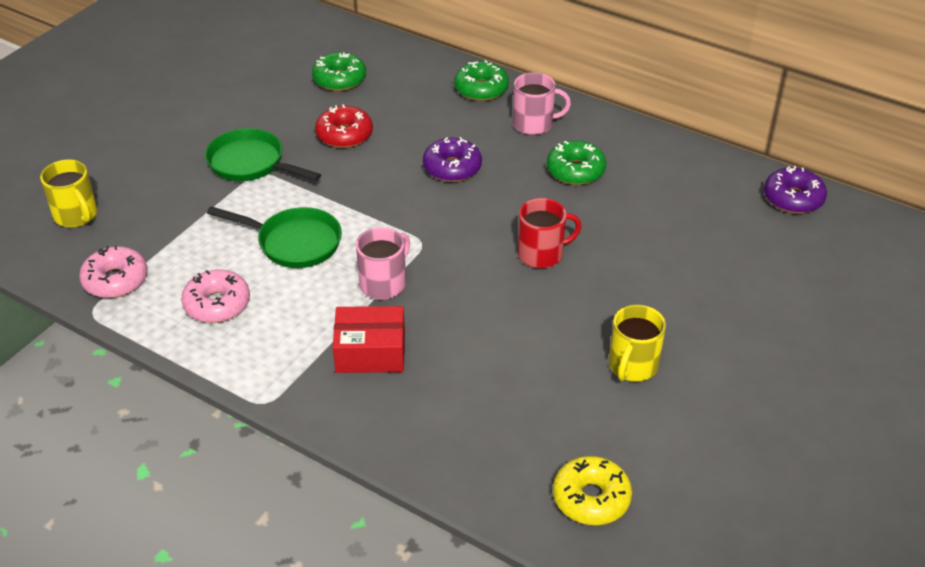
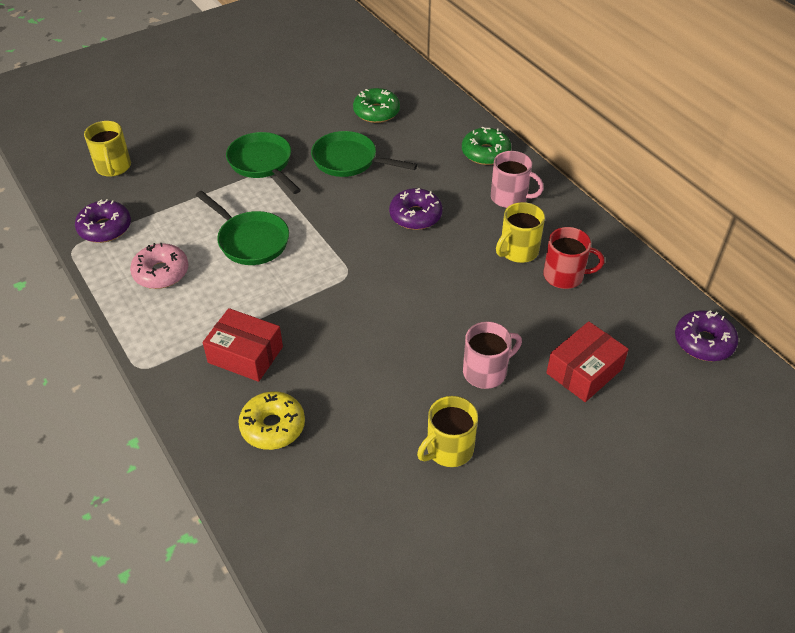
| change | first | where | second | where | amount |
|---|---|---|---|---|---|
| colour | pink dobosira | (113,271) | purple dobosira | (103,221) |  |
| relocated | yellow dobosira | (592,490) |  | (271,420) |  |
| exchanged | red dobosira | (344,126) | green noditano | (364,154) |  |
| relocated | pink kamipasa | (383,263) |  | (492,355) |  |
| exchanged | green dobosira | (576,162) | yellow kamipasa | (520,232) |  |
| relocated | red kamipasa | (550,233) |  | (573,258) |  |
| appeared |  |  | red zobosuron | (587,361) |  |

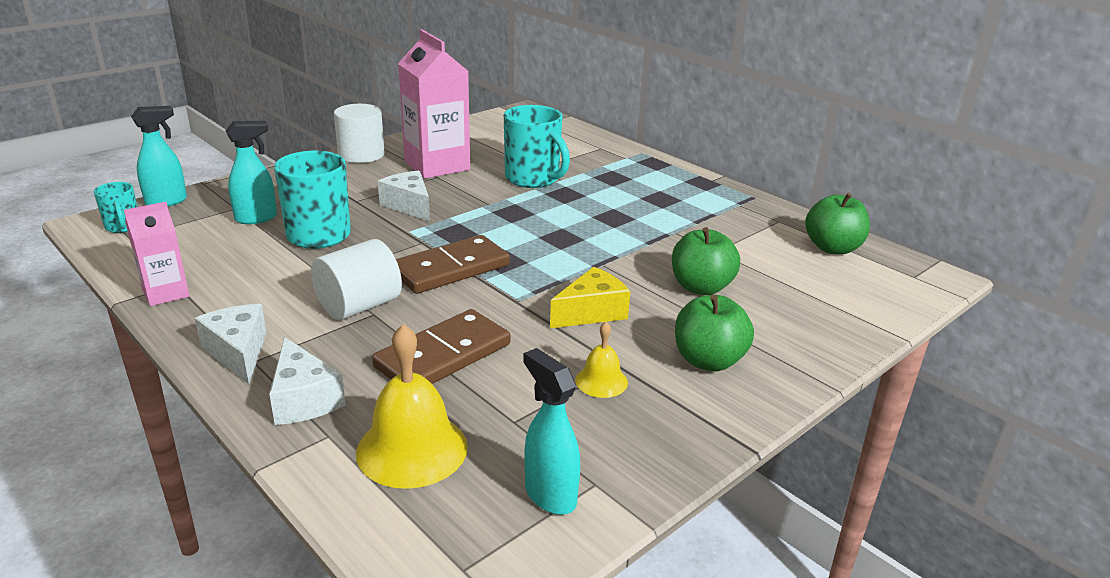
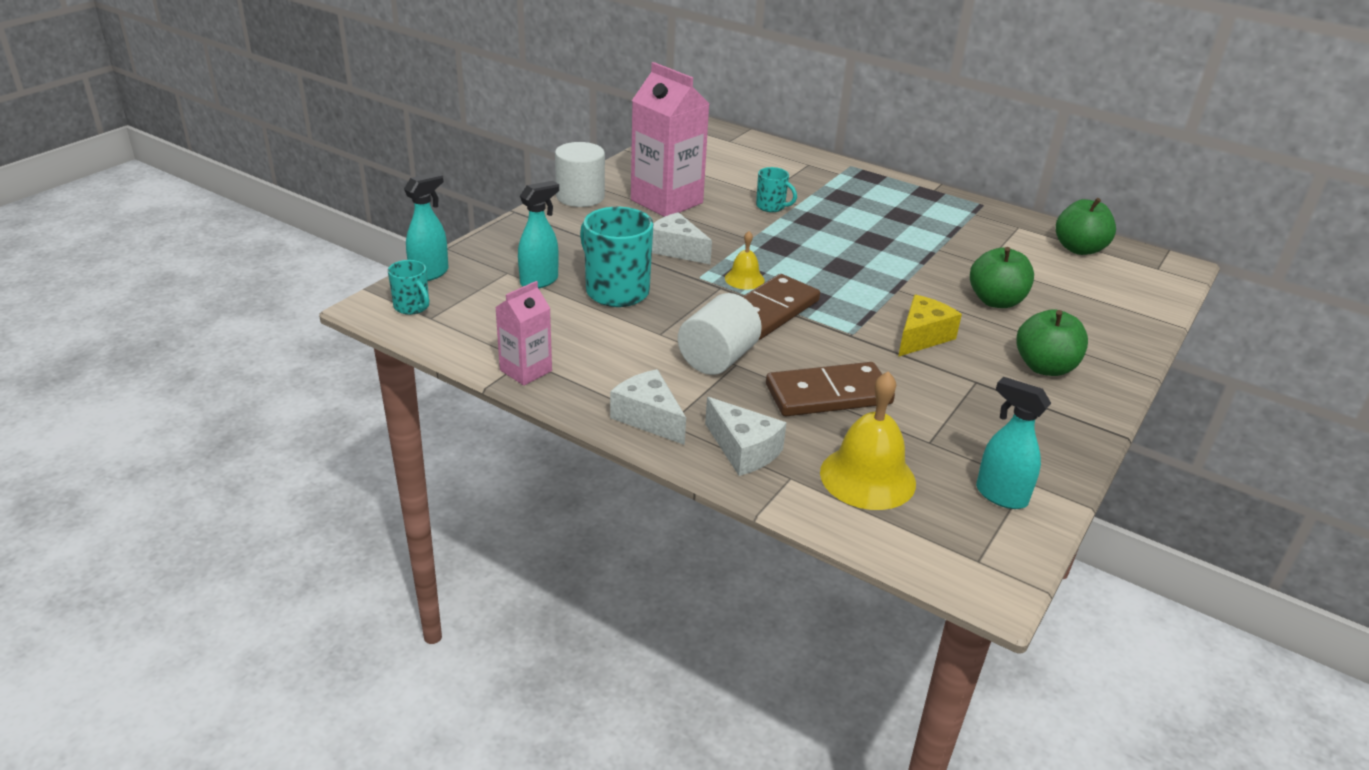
| change | first | where | second | where | amount |
|---|---|---|---|---|---|
| relocated | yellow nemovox | (601,360) |  | (745,260) |  |
| size | turquoise kamipasa | (537,146) |  | (776,189) | x0.53 |
| spun | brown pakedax | (441,346) |  | (830,389) | 45 degrees clockwise |

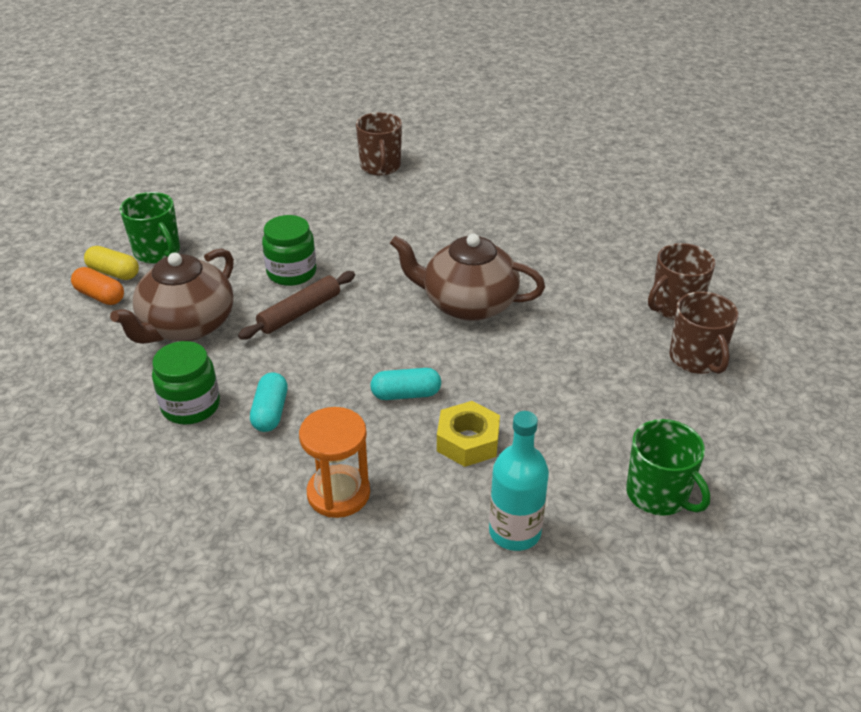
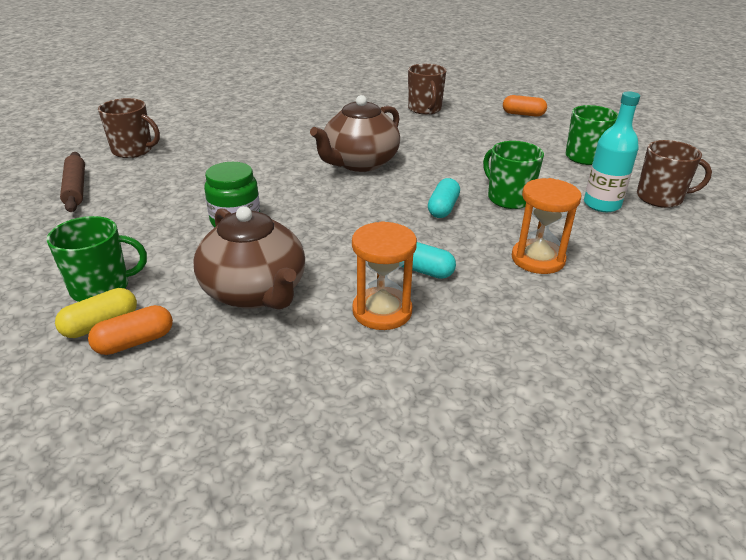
| change | first | where | second | where | amount |
|---|---|---|---|---|---|
| relocated | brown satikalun | (296,305) |  | (72,182) |  |
| exchanged | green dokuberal | (186,383) | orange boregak | (384,275) |  |
| exchanged | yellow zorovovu | (468,434) | green kamipasa | (513,175) |  |
| appeared |  |  | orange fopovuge | (525,106) |  |
| relocated | brown kamipasa | (704,332) |  | (674,174) |  |

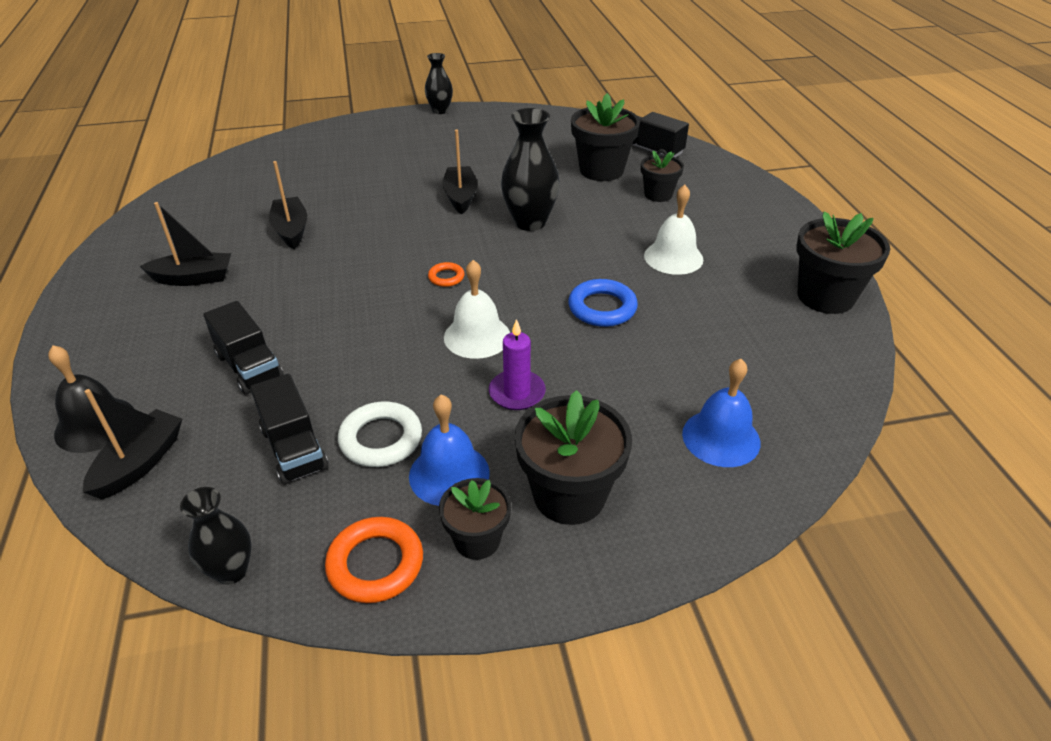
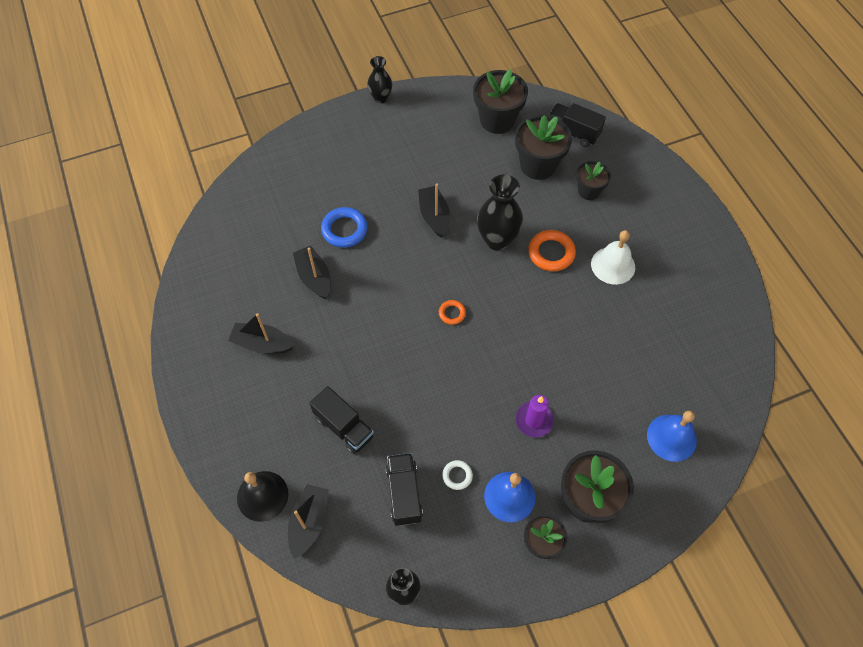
| change | first | where | second | where | amount |
|---|---|---|---|---|---|
| spun | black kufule | (185,244) |  | (261,333) | 150 degrees counterclockwise |
| relocated | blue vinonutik | (603,303) |  | (344,227) |  |
| spun | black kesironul | (289,429) |  | (404,489) | 150 degrees counterclockwise |
| size | white vinonutik | (380,434) |  | (457,475) | x0.56 |
| relocated | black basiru | (843,262) |  | (500,101) |  |
| relocated | orange vinonutik | (374,560) |  | (552,250) |  |
| missing | white nemovox | (477,309) |  |  |  |

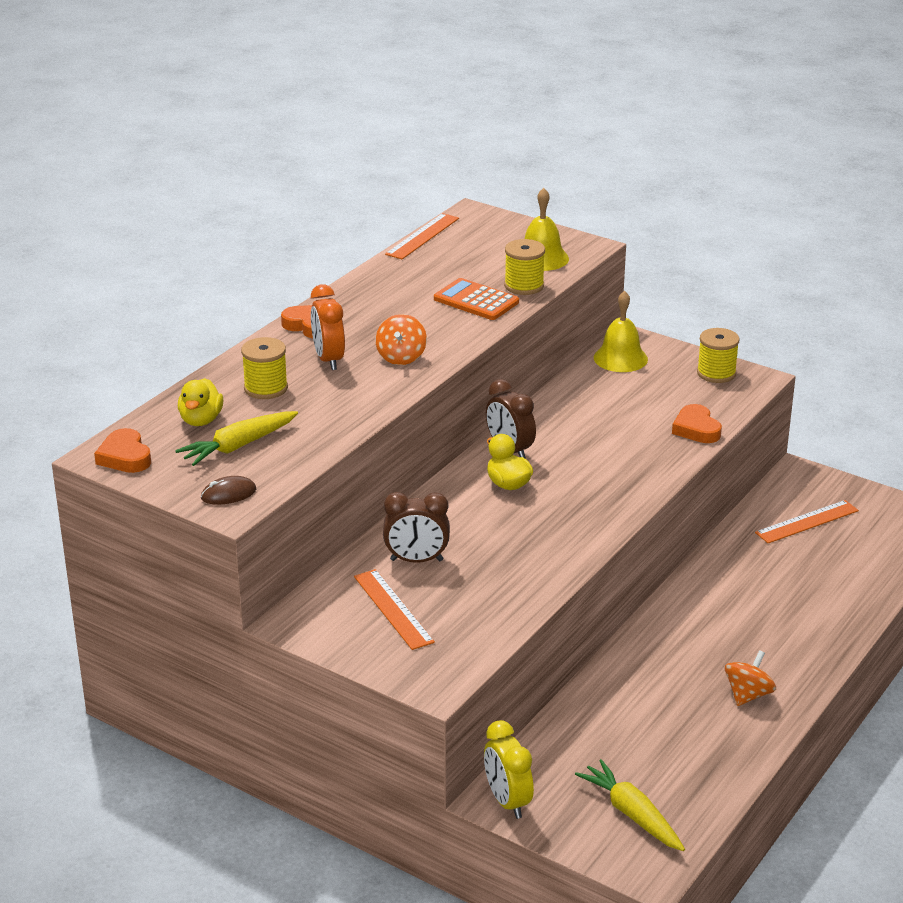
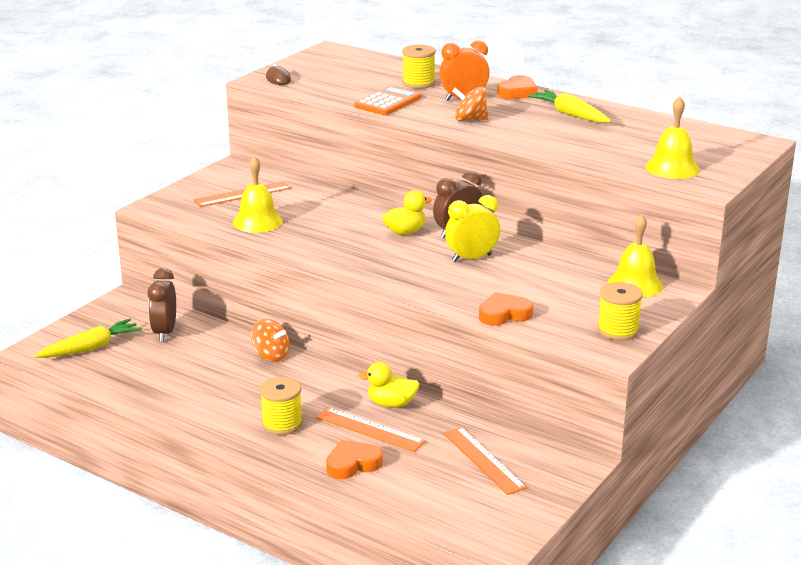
| change | first | where | second | where | amount |
|---|---|---|---|---|---|
| relocated | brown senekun | (416,527) |  | (161,305) |  |
| appeared |  |  | yellow nemovox | (258,194) |  |
| relocated | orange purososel | (750,678) |  | (270,340) |  |
| relocated | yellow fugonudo | (524,267) |  | (281,406) |  |
| relocated | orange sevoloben | (422,236) |  | (370,429) |  |
| relocated | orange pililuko | (122,450) |  | (354,459) |  |
| relocated | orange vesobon | (476,299) |  | (387,100) |  |
| relocated | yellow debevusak | (200,402) |  | (389,385) |  |
| relocated | yellow senekun | (509,769) |  | (472,228) |  |
| relocated | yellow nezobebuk | (236,438) |  | (569,106) |  |

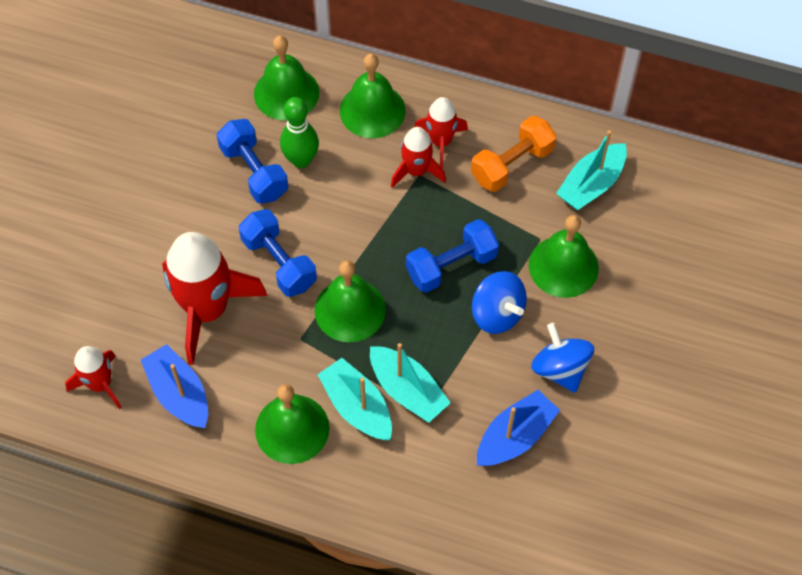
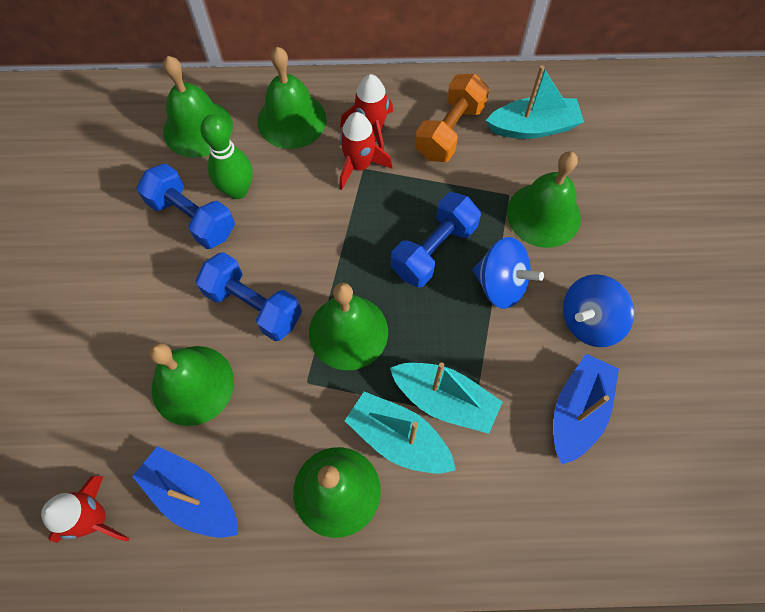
| change | first | where | second | where | amount |
|---|---|---|---|---|---|
| exchanged | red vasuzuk | (214,298) | green nemovox | (191,384) |  |
| spun | turquoise kufule | (591,170) |  | (535,102) | 120 degrees counterclockwise |
| spun | blue purososel | (562,358) |  | (598,310) | 75 degrees counterclockwise |

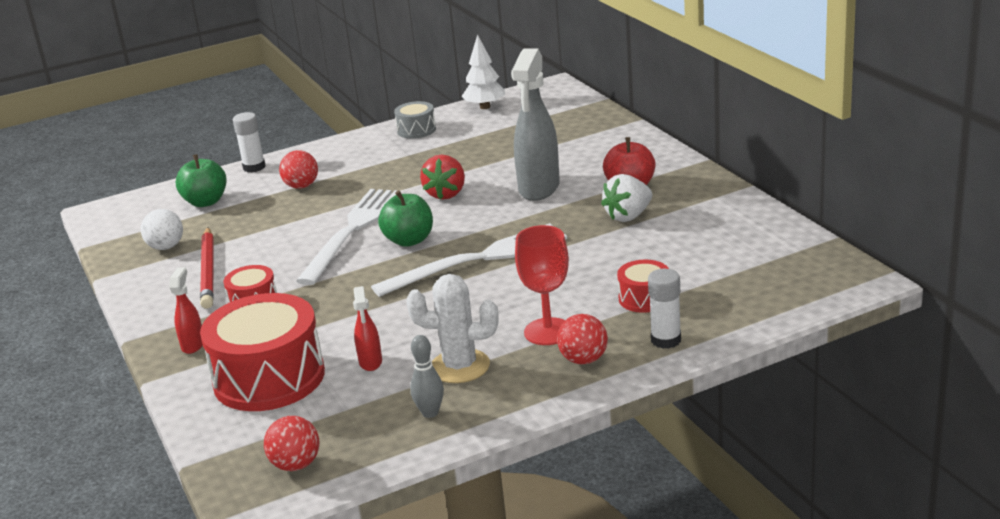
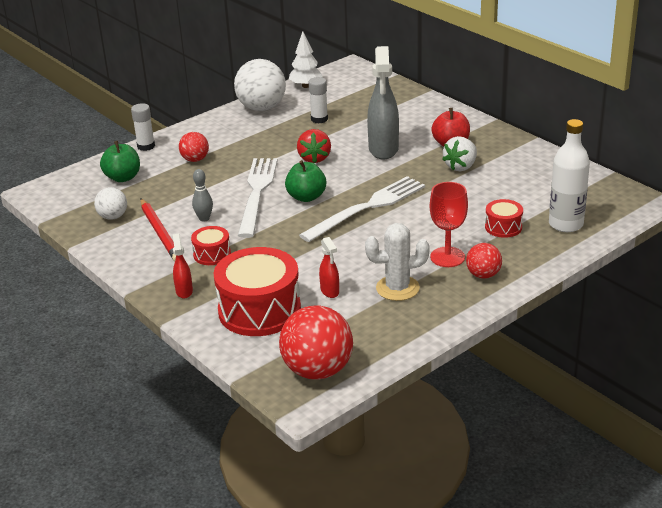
| change | first | where | second | where | amount |
|---|---|---|---|---|---|
| relocated | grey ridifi | (427,376) |  | (202,195) |  |
| exchanged | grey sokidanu | (415,120) | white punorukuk | (260,85) |  |
| size | red punorukuk | (291,443) |  | (316,342) | x1.85 |
| relocated | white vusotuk | (664,309) |  | (318,100) |  |
| appeared |  |  | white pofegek | (569,175) |  |

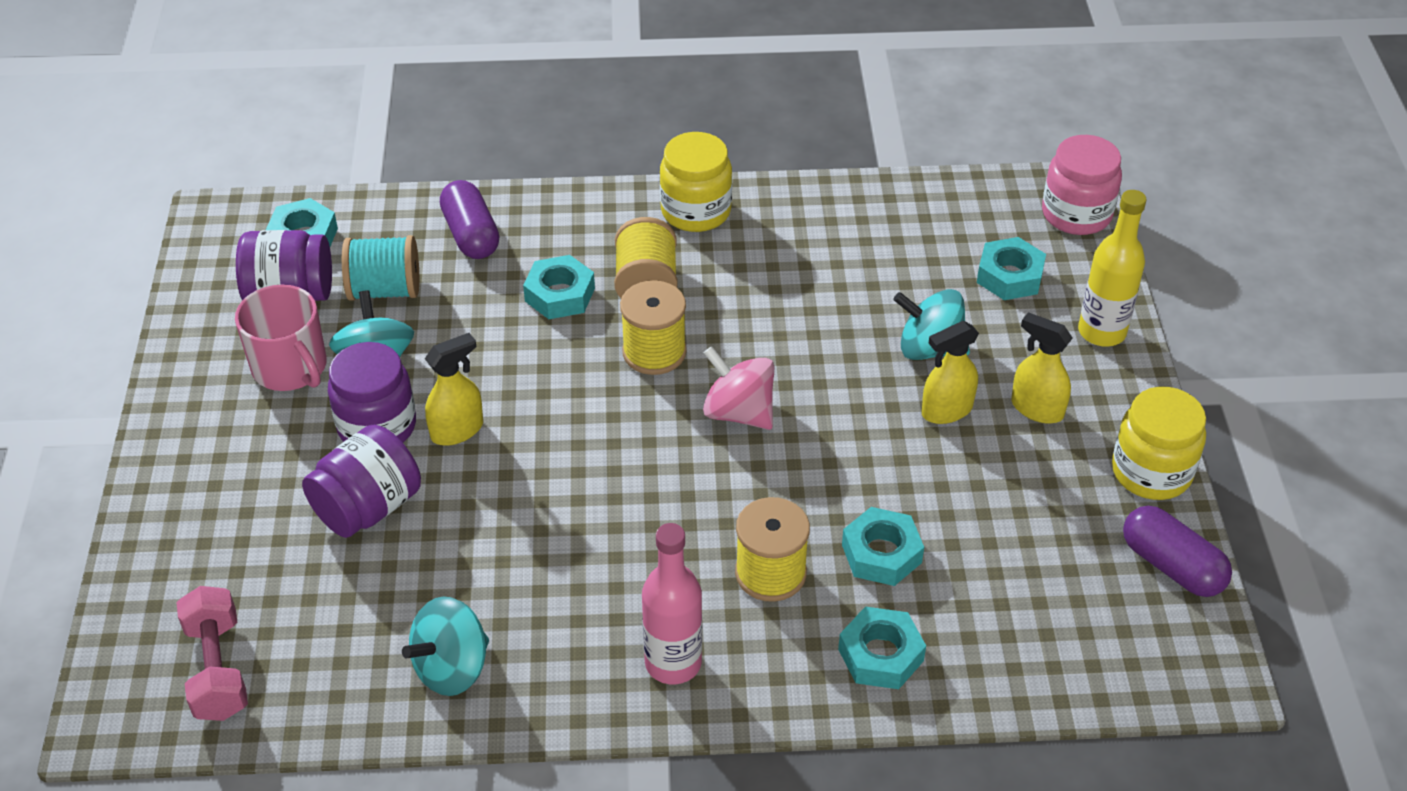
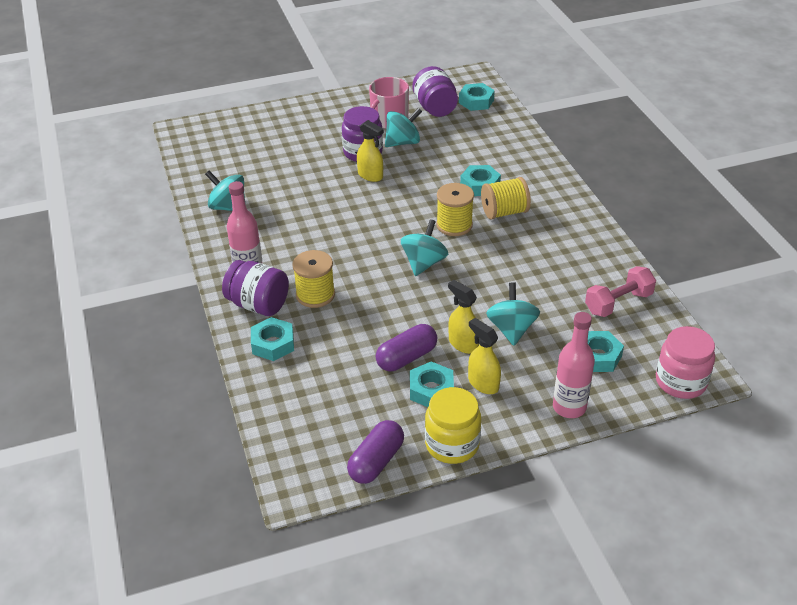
| change | first | where | second | where | amount |
|---|---|---|---|---|---|
| relocated | purple dokuberal | (361,481) |  | (255,288) |  |
| relocated | purple fopovuge | (469,219) |  | (406,347) |  |
| colour | pink purososel | (739,388) | turquoise purososel | (424,247) |  |
| relocated | turquoise zorovovu | (883,546) |  | (432,384) |  |
| spun | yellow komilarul | (1042,368) |  | (484,356) | 60 degrees counterclockwise |
| colour | yellow pofegek | (1112,268) | pink pofegek | (574,365) |  |
| relocated | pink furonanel | (212,653) |  | (620,291) |  |
| missing | turquoise fugonudo | (380,268) |  |  |  |
| missing | yellow dokuberal | (696,182) |  |  |  |

